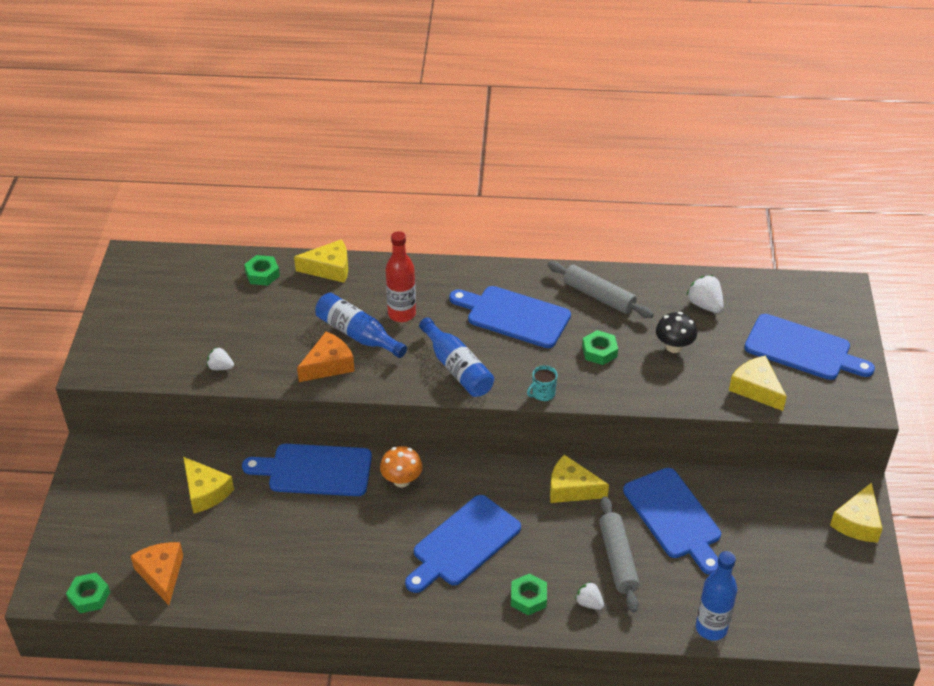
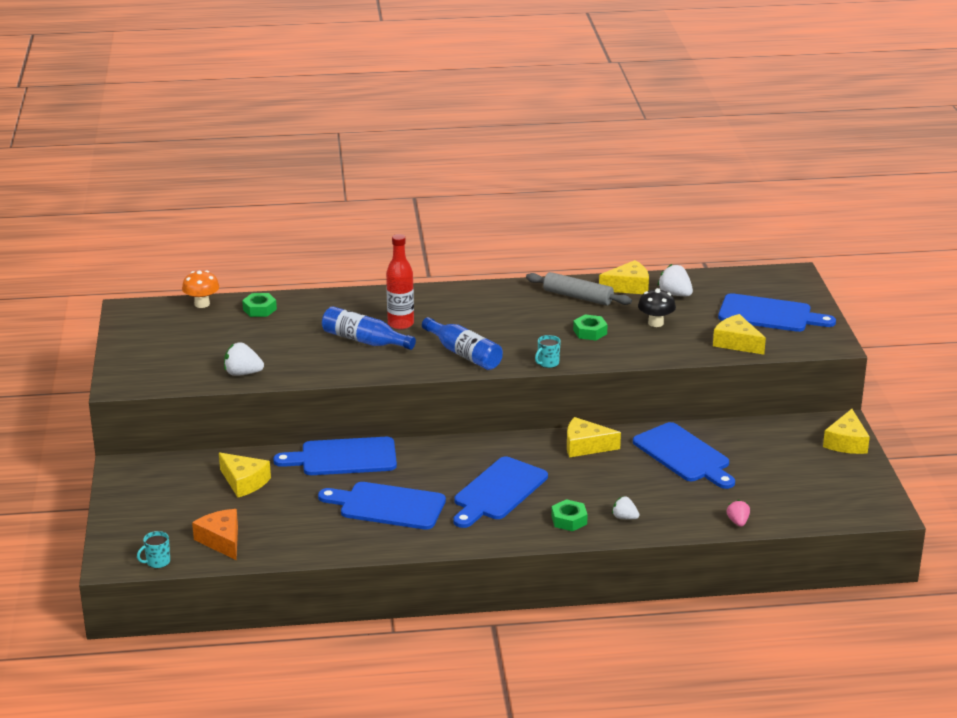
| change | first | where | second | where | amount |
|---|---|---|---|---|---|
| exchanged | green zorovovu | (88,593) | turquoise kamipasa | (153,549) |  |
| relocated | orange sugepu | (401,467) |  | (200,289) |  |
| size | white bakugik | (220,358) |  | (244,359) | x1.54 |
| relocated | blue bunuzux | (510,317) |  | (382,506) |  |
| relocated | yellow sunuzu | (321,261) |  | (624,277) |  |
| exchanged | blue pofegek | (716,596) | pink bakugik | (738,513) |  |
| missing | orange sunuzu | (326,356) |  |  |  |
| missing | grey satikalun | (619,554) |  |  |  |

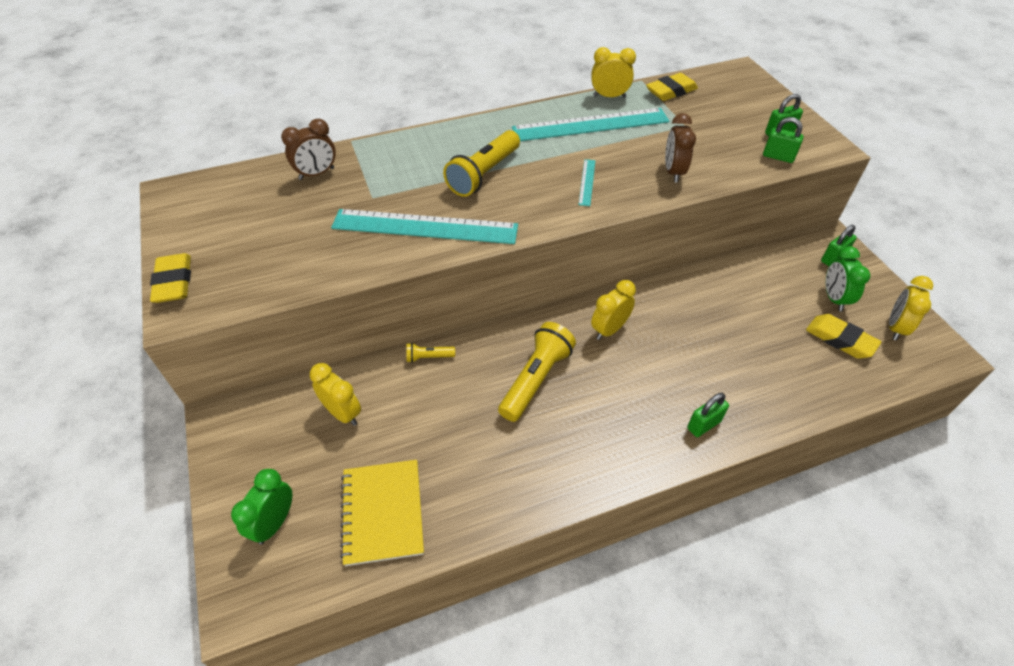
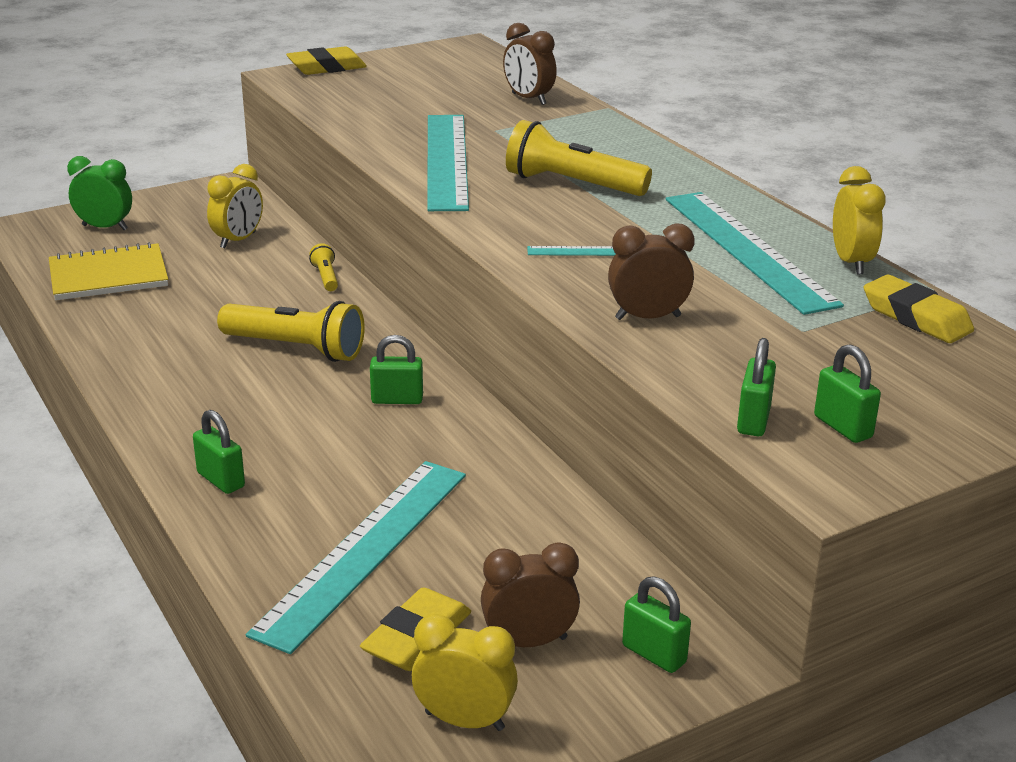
| change | first | where | second | where | amount |
|---|---|---|---|---|---|
| appeared |  |  | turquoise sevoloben | (356,557) |  |
| exchanged | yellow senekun | (613,310) | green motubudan | (396,369) |  |
| colour | green senekun | (848,278) | brown senekun | (530,594) |  |

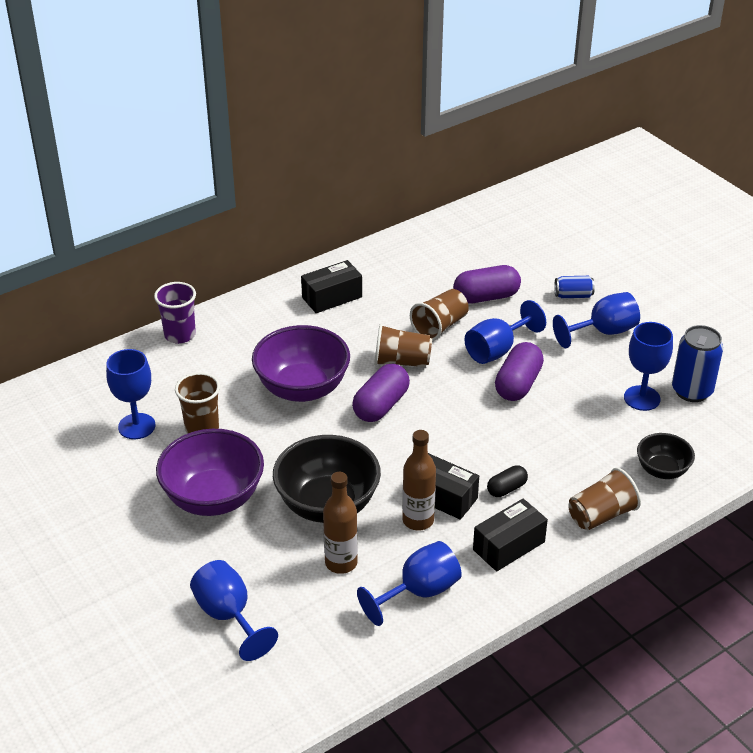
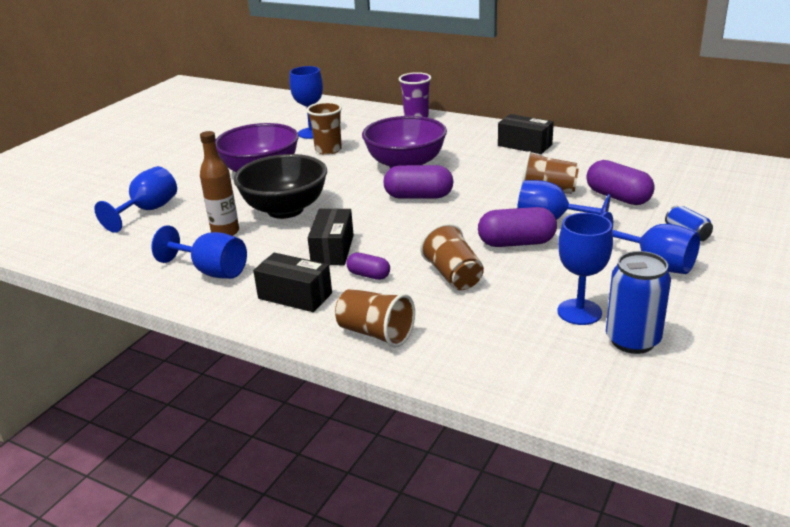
| change | first | where | second | where | amount |
|---|---|---|---|---|---|
| colour | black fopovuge | (507,481) | purple fopovuge | (368,266) |  |
| relocated | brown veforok | (403,345) |  | (452,256) |  |
| missing | brown pofegek | (419,480) |  |  |  |
| missing | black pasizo | (666,456) |  |  |  |

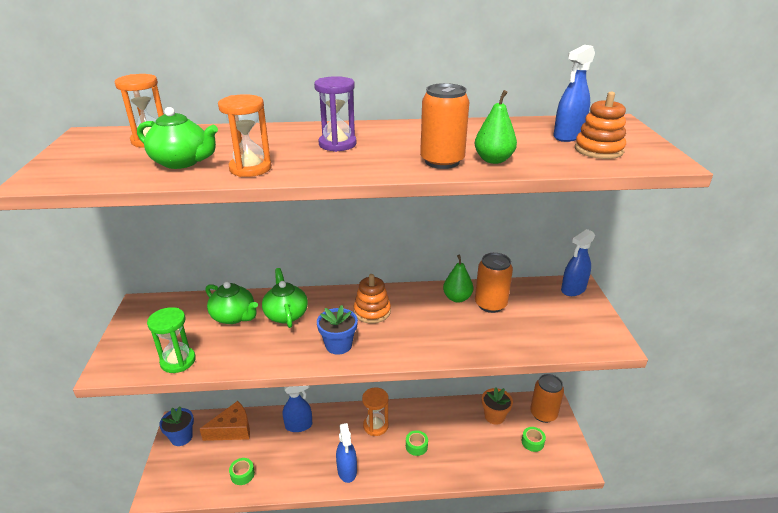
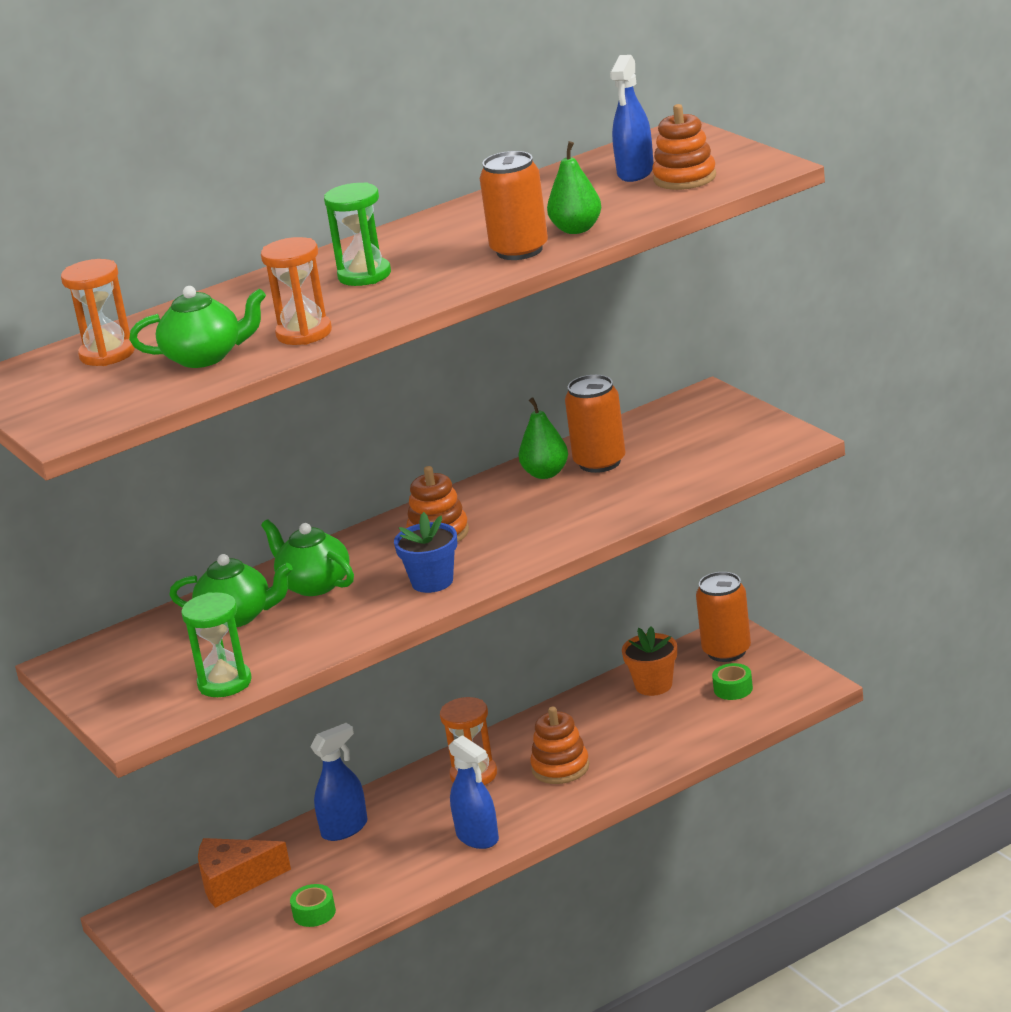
| change | first | where | second | where | amount |
|---|---|---|---|---|---|
| spun | orange sunuzu | (225,421) |  | (244,873) | 135 degrees counterclockwise |
| colour | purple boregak | (335,114) | green boregak | (357,234) |  |
| exchanged | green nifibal | (417,443) | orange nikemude | (559,745) |  |
| missing | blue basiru | (176,426) |  |  |  |
| missing | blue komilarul | (578,262) |  |  |  |

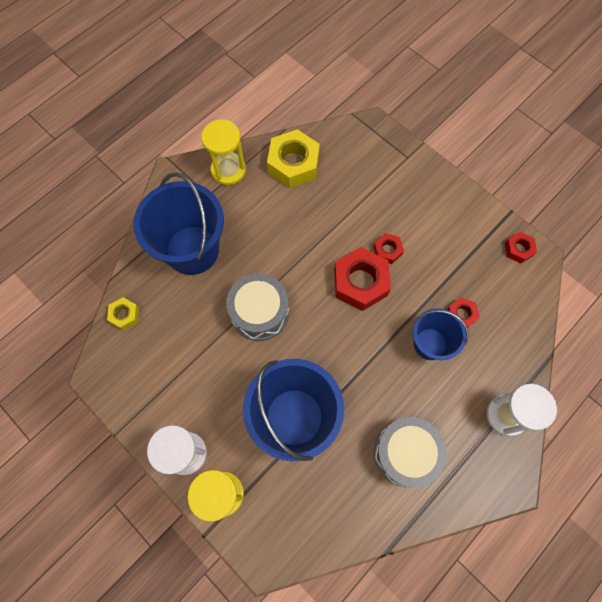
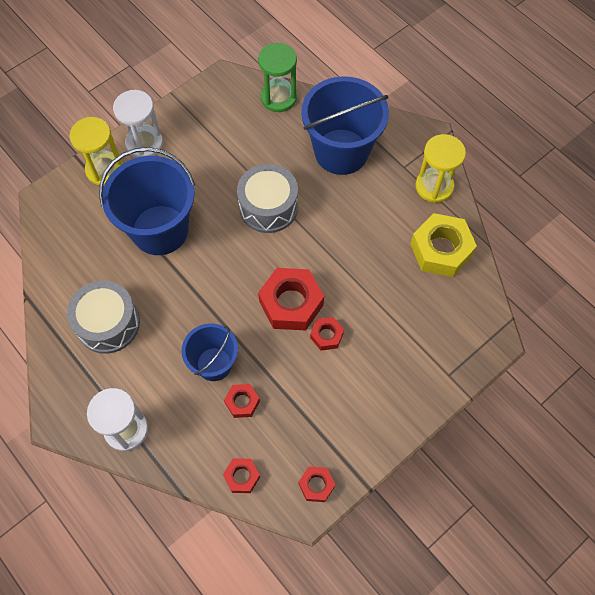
| change | first | where | second | where | amount |
|---|---|---|---|---|---|
| appeared |  |  | red zorovovu | (241,476) |  |
| exchanged | yellow zorovovu | (123,313) | green boregak | (277,77) |  |

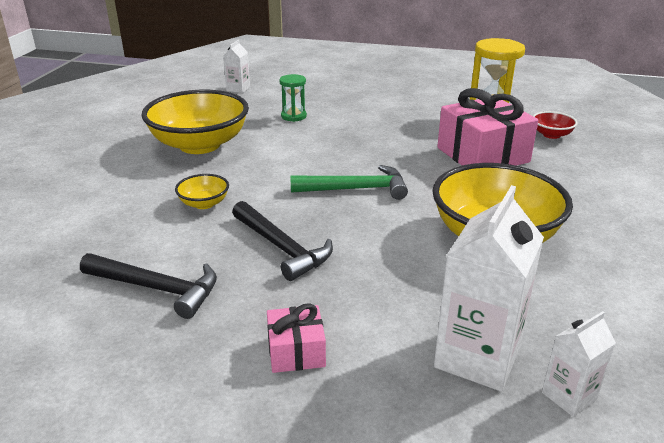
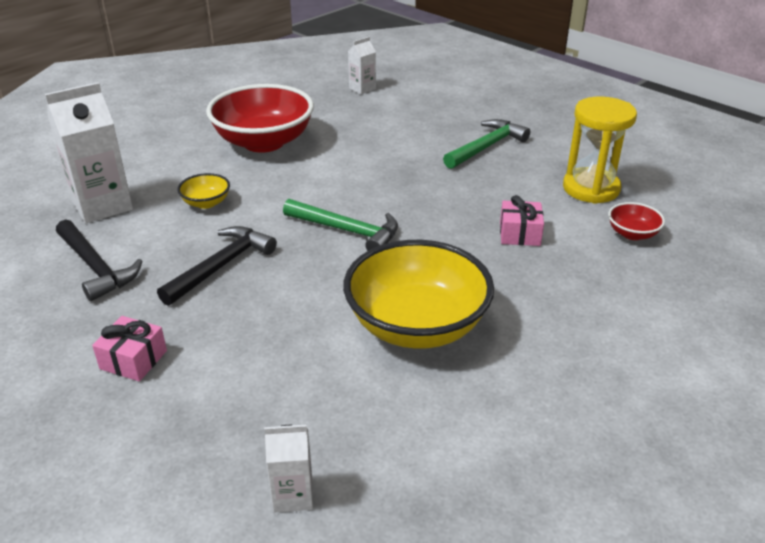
| change | first | where | second | where | amount |
|---|---|---|---|---|---|
| relocated | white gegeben | (489,288) |  | (89,152) |  |
| spun | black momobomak | (282,241) |  | (217,266) | 135 degrees counterclockwise |
| colour | yellow pasizo | (195,122) | red pasizo | (260,118) |  |
| appeared |  |  | green momobomak | (486,144) |  |
| size | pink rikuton | (487,127) |  | (522,220) | x0.50 |
| missing | green boregak | (293,98) |  |  |  |

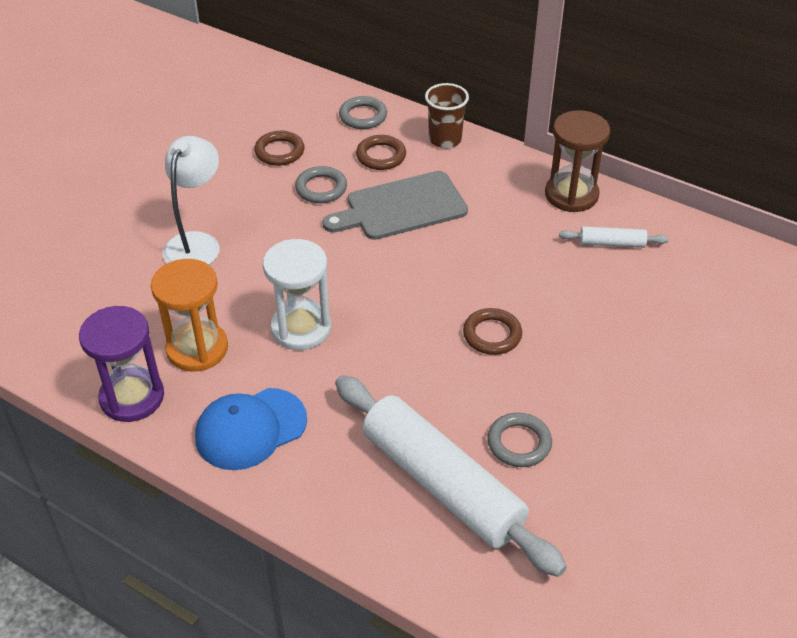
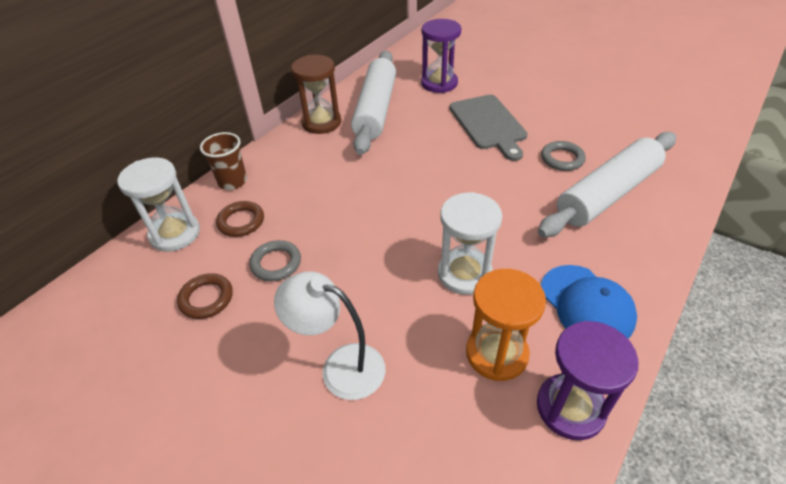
| change | first | where | second | where | amount |
|---|---|---|---|---|---|
| exchanged | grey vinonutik | (363,112) | white boregak | (158,204) |  |
| size | white satikalun | (613,237) |  | (373,103) | x2.37 |
| appeared |  |  | purple boregak | (441,56) |  |
| relocated | grey bunuzux | (395,205) |  | (489,128) |  |
| missing | brown vinonutik | (492,331) |  |  |  |

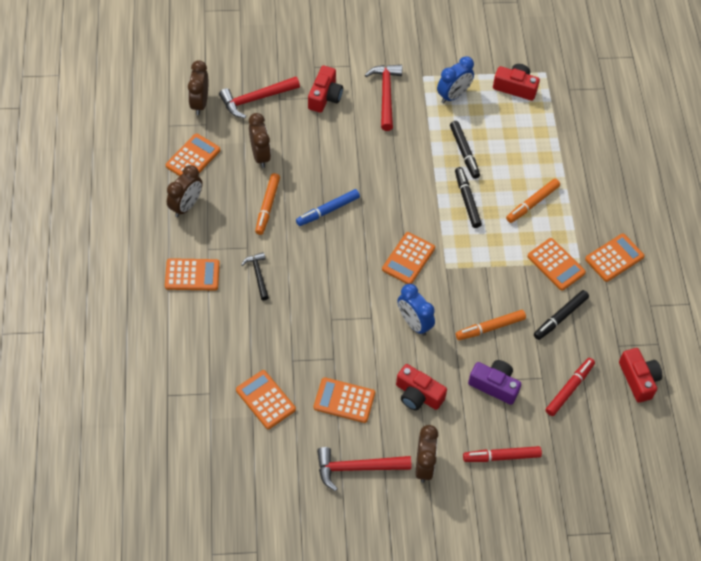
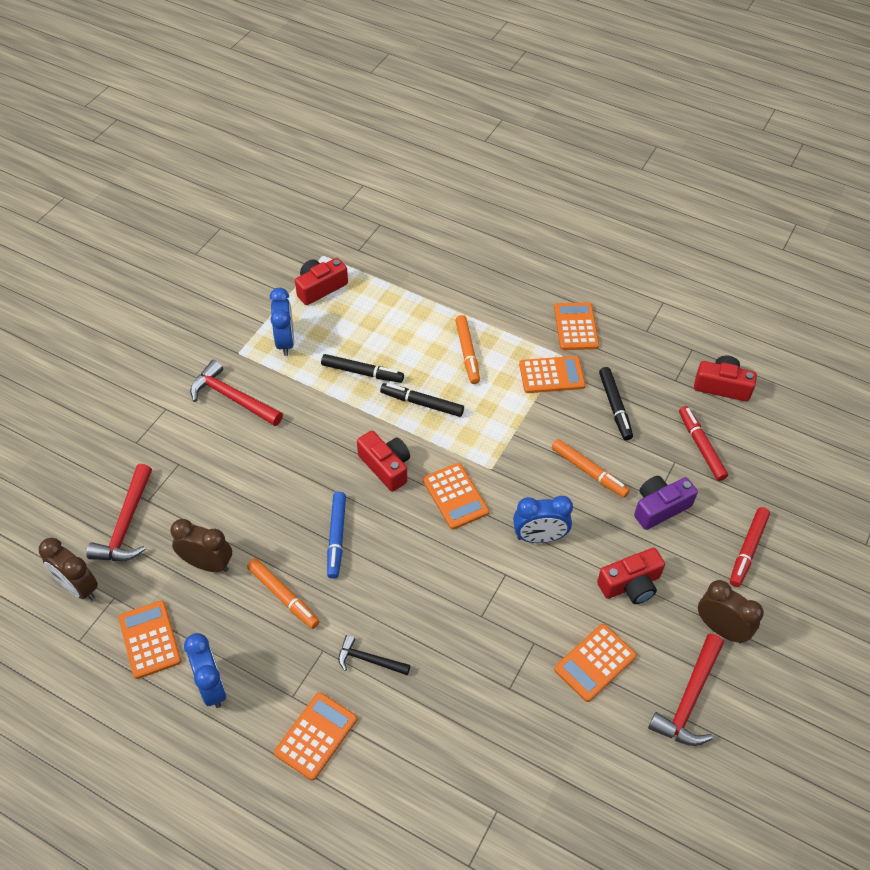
| change | first | where | second | where | amount |
|---|---|---|---|---|---|
| colour | brown senekun | (184,191) | blue senekun | (205,670) |  |
| relocated | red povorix | (325,89) |  | (383,461) |  |
| spun | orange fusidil | (491,325) |  | (591,468) | 60 degrees counterclockwise |
| missing | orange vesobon | (266,399) |  |  |  |

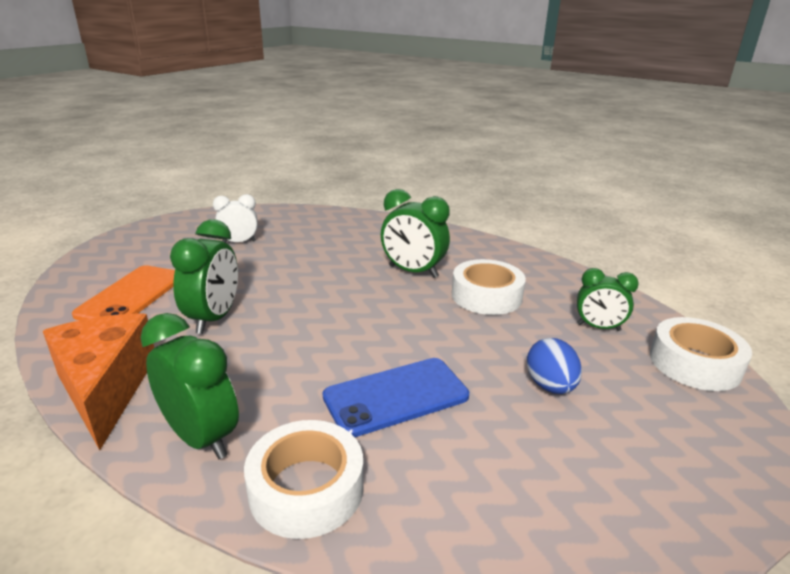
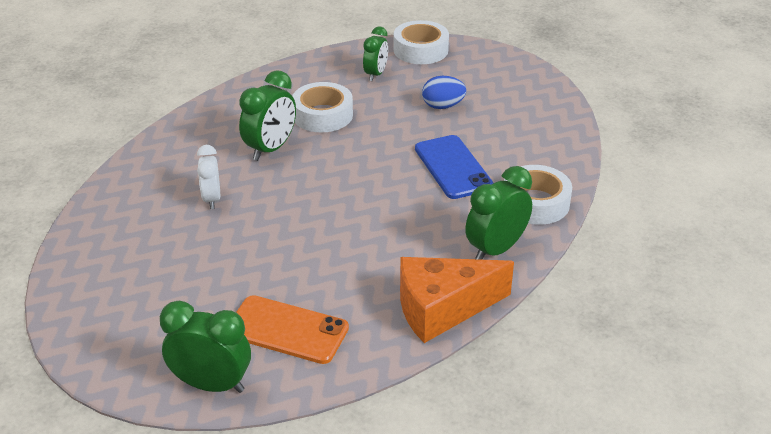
| change | first | where | second | where | amount |
|---|---|---|---|---|---|
| relocated | green senekun | (204,276) |  | (205,347) |  |
| relocated | white senekun | (235,218) |  | (208,177) |  |

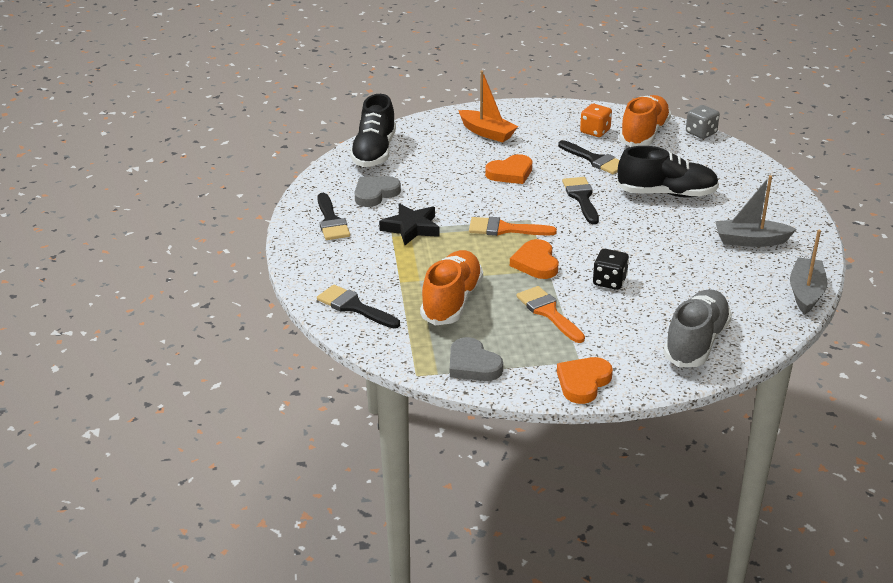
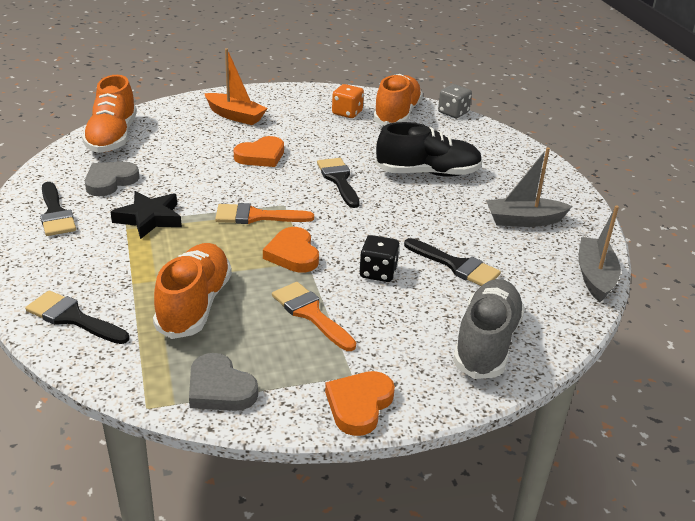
| change | first | where | second | where | amount |
|---|---|---|---|---|---|
| colour | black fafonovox | (373,130) | orange fafonovox | (109,114) |  |
| relocated | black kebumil | (588,157) |  | (452,262) |  |

